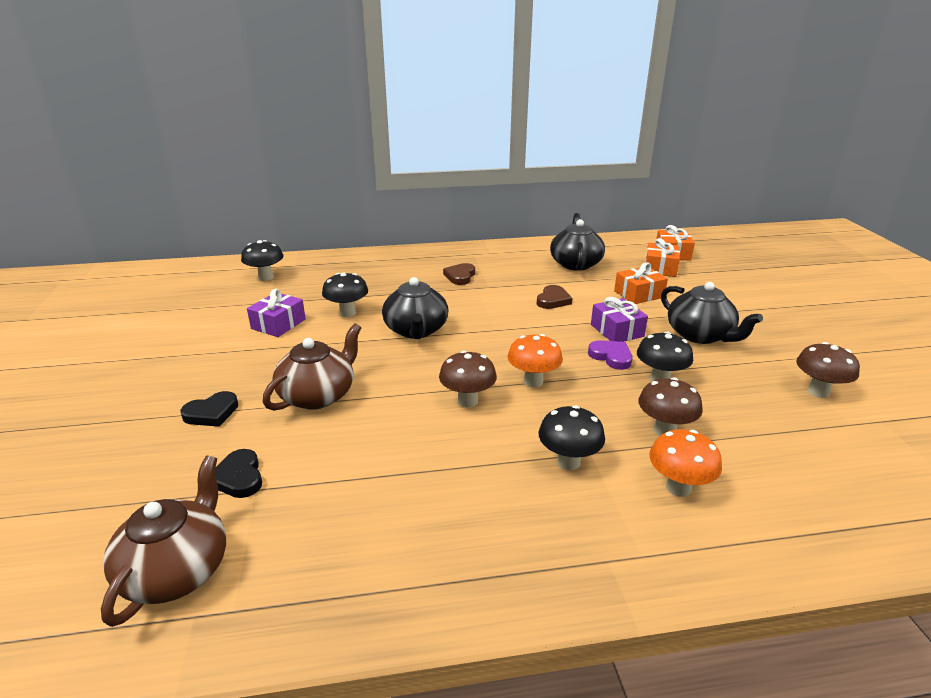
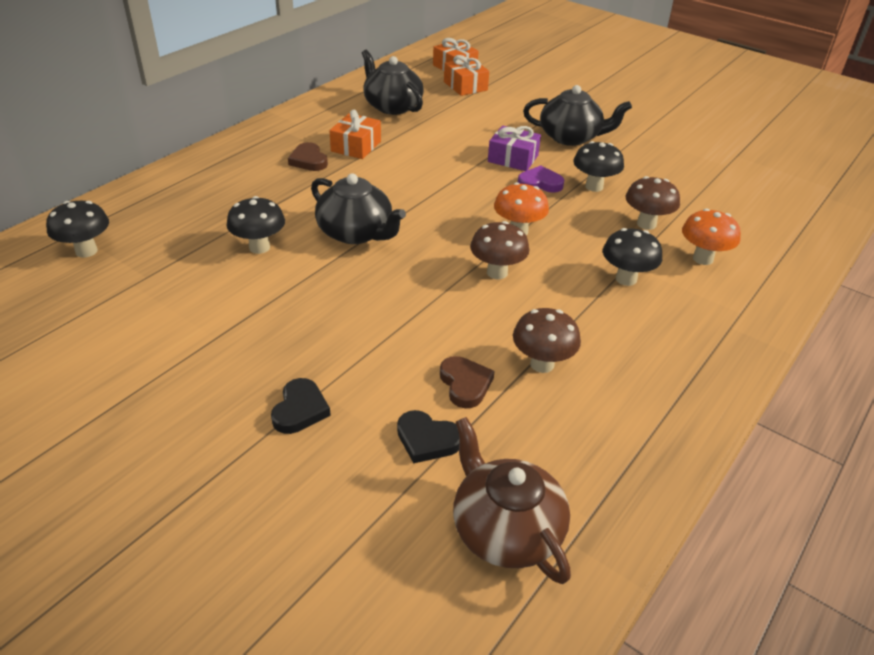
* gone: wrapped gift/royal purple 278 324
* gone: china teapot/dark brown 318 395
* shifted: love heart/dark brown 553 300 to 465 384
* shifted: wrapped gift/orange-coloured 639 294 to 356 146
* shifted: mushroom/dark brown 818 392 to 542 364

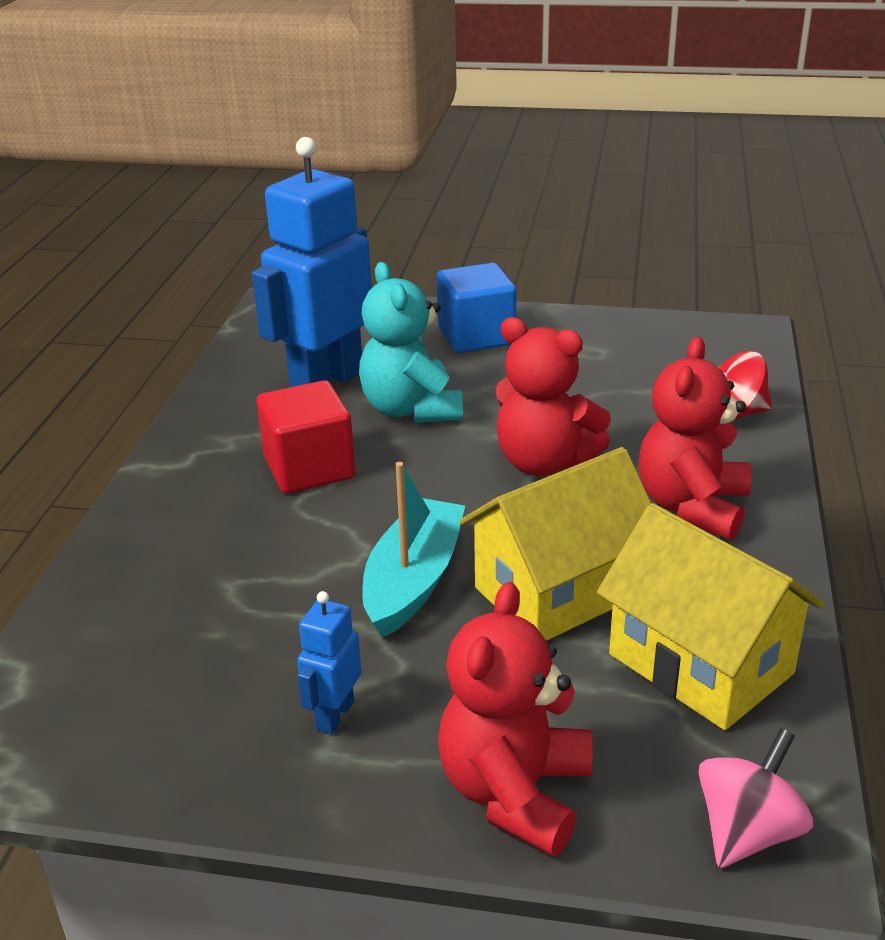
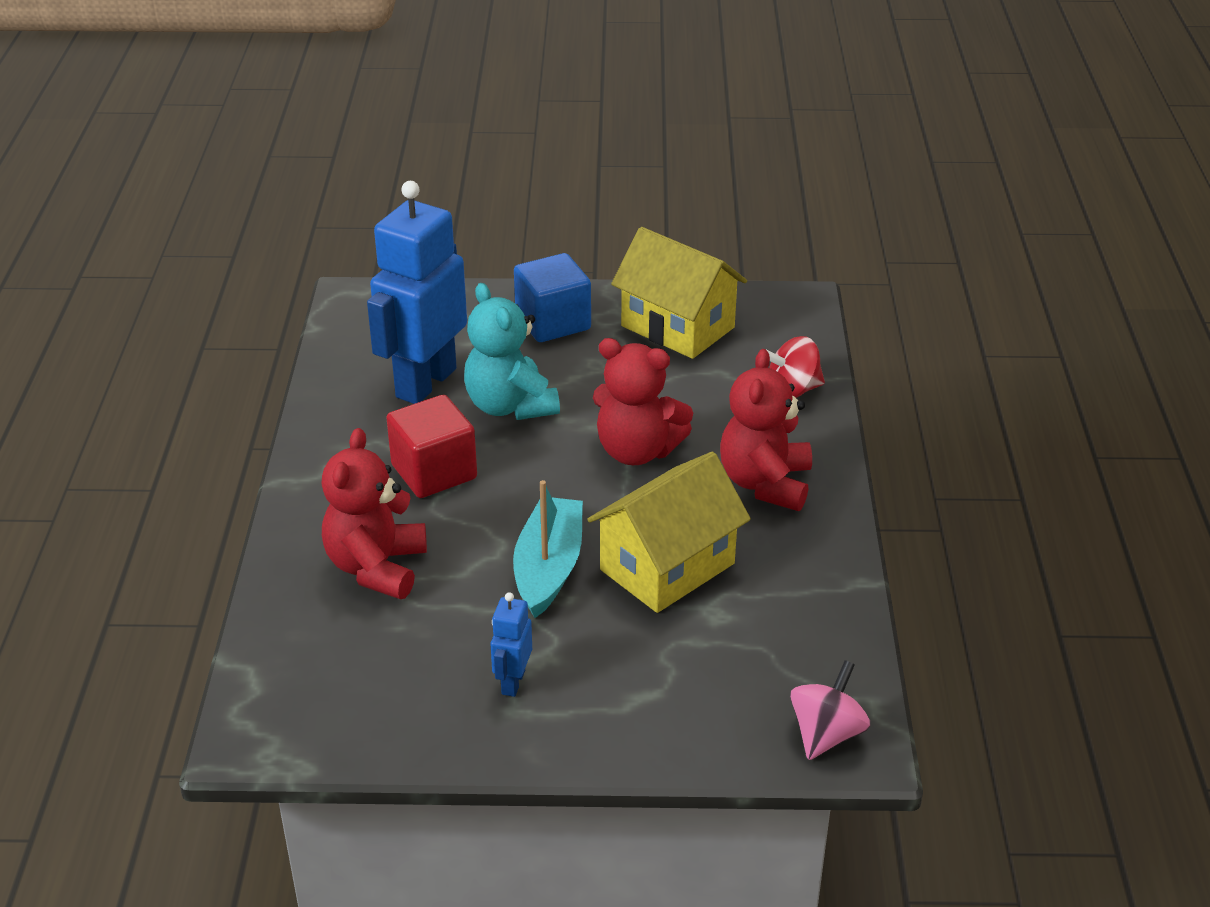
* shifted: stuffed bear/red 515 792 to 376 567
* shifted: house/yellow 700 663 to 678 327

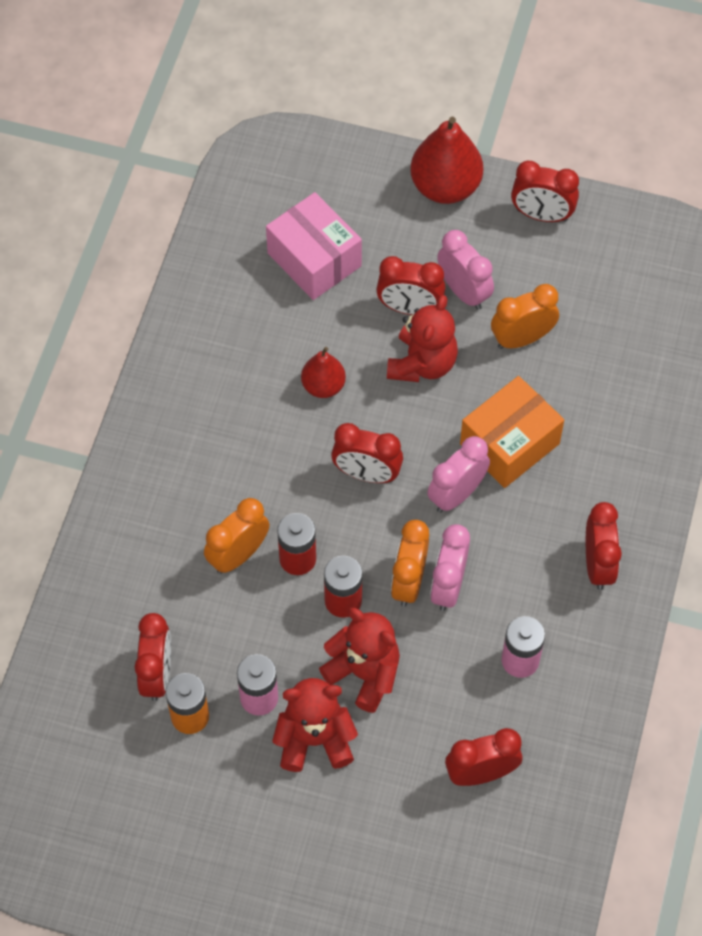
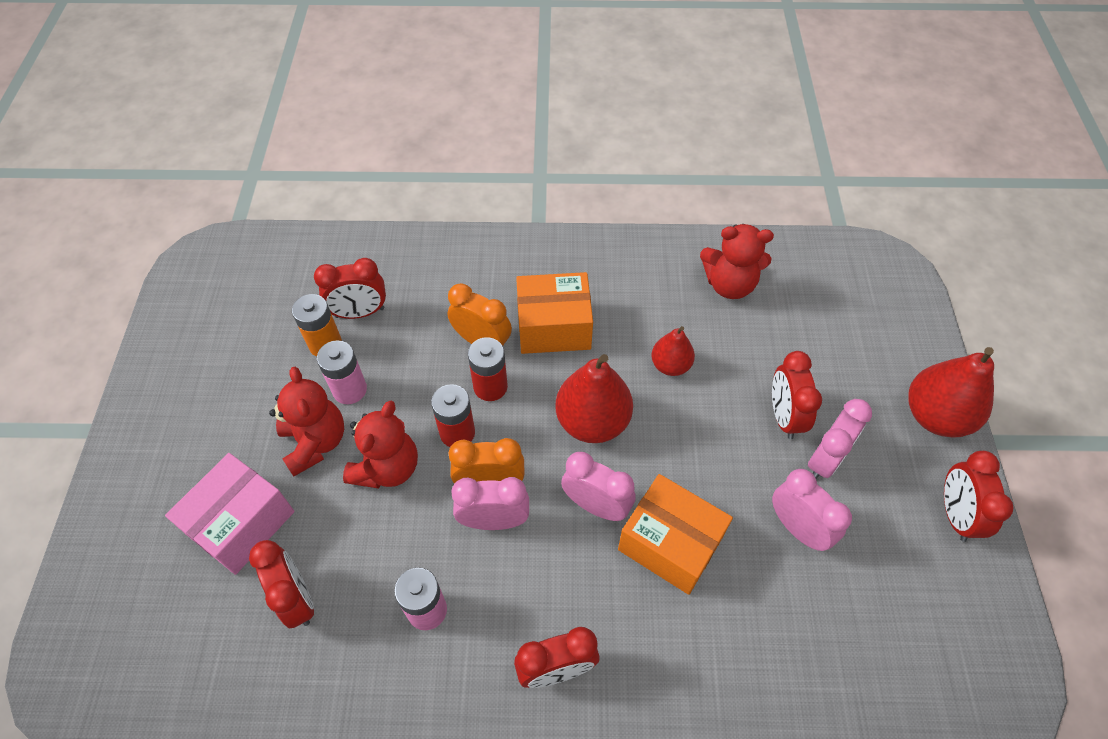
* shifted: box/rosy 314 259 to 241 523
* swapped: clock/red 366 474 to toy pear/red 592 421
* shifted: stuffed bear/red 422 363 to 729 284
* repainted: clock/orange-coloured 522 338 to clock/rosy 797 528
* new: box/orange-coloured 554 327

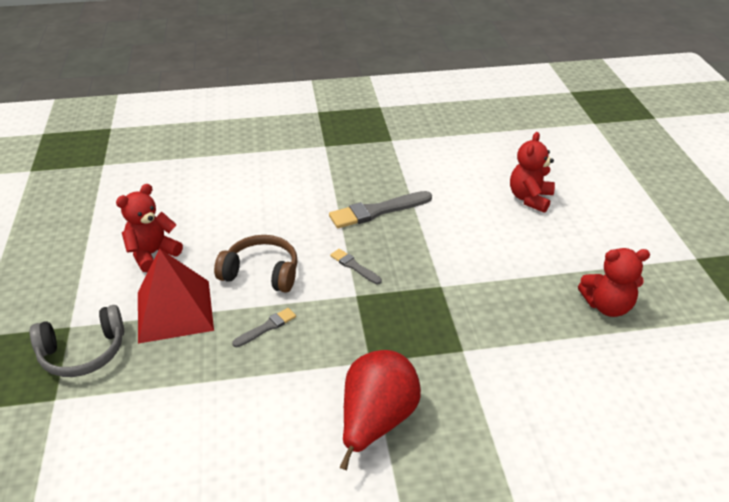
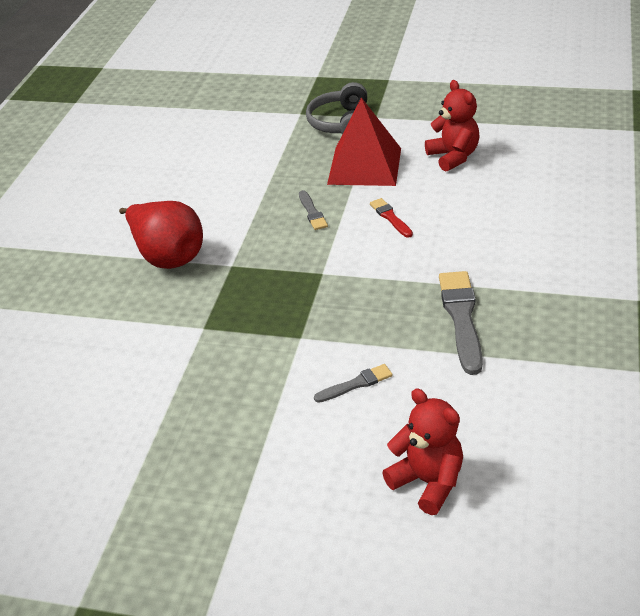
* swapped: over-ear headphones/dark brown 261 273 to brush/red 390 217
* shifted: brush/gray 354 266 to 356 384
* gone: stuffed bear/red 607 306

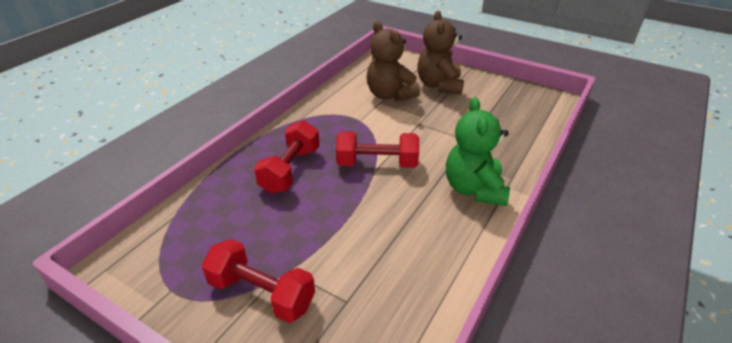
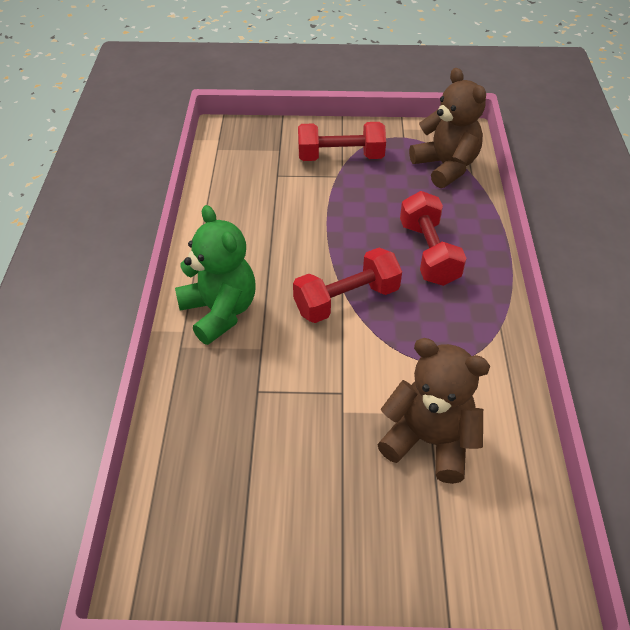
* shifted: stuffed bear/dark brown 439 85 to 445 166

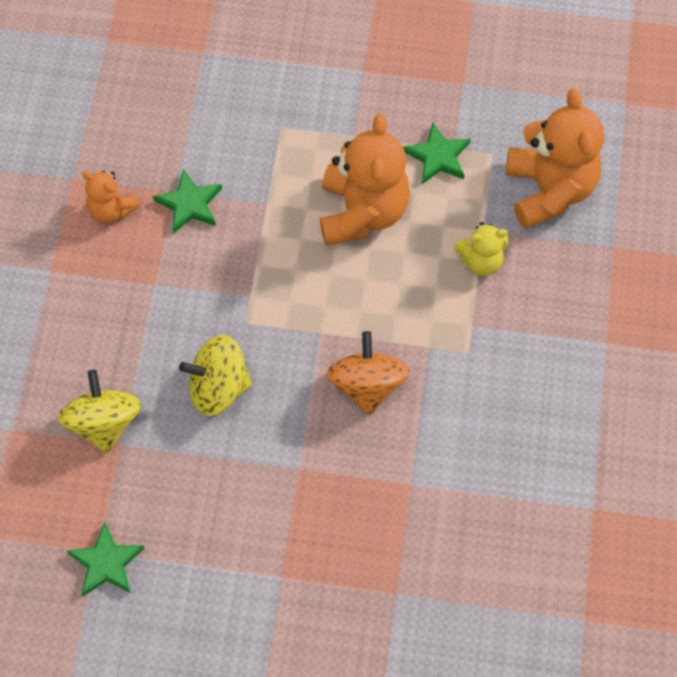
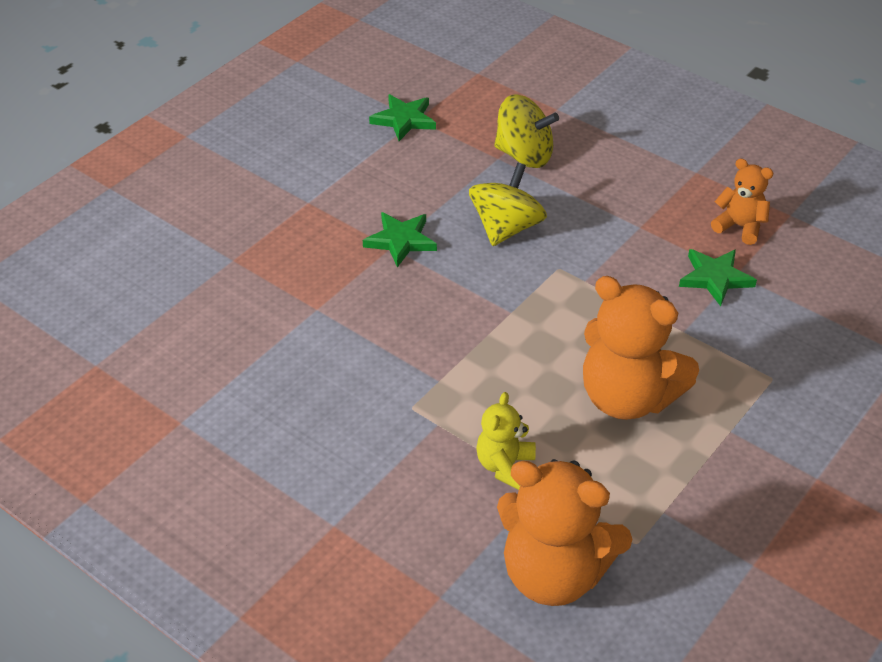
* rotated: stuffed bear/orange-coloured 111 209 = 739 227 60 degrees clockwise
* gone: toy top/orange-coloured 367 385
* shifted: five-pointed star/leaf-green 438 156 to 401 241

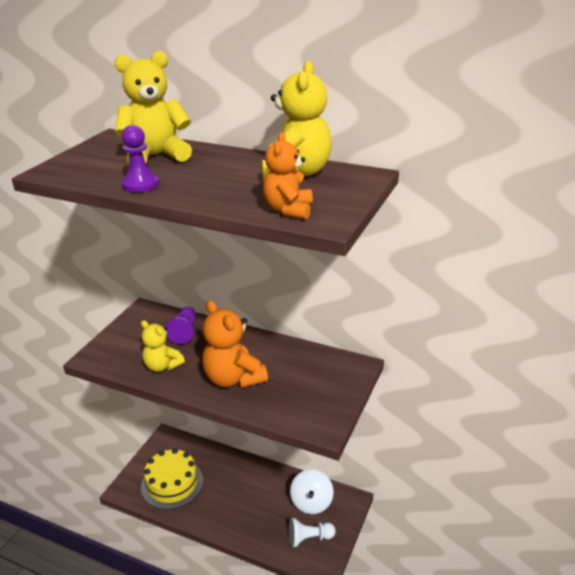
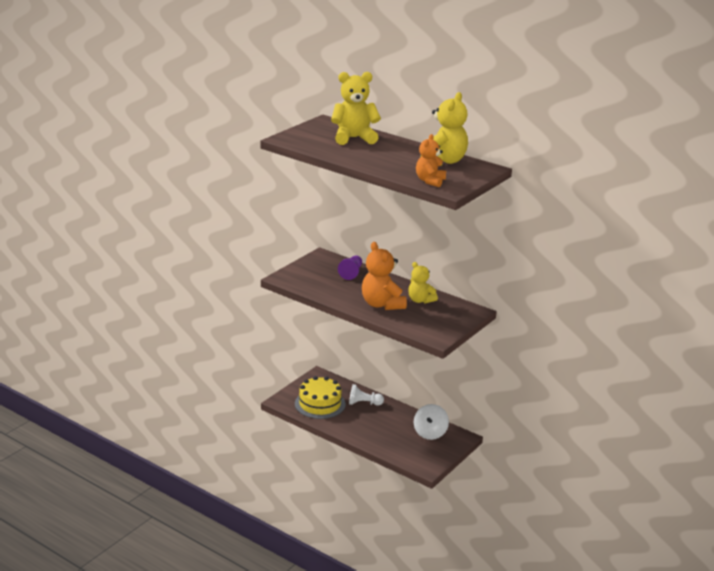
* gone: game pawn/royal purple 140 184
* shifted: stuffed bear/yellow 162 366 to 420 300
* shifted: game pawn/snow-white 309 538 to 364 403

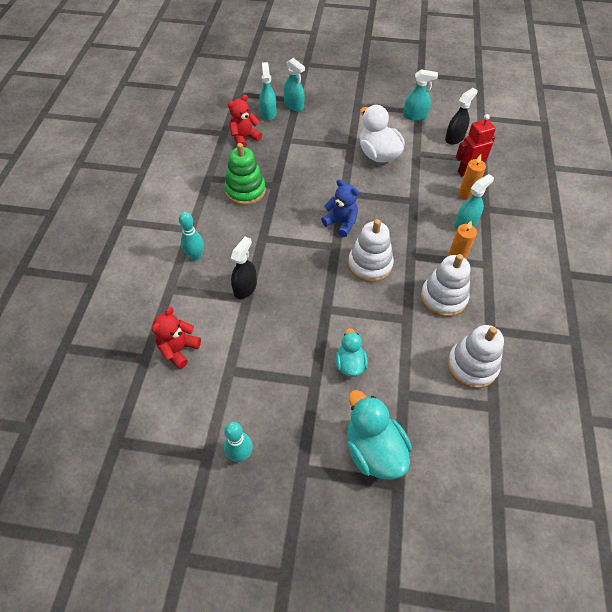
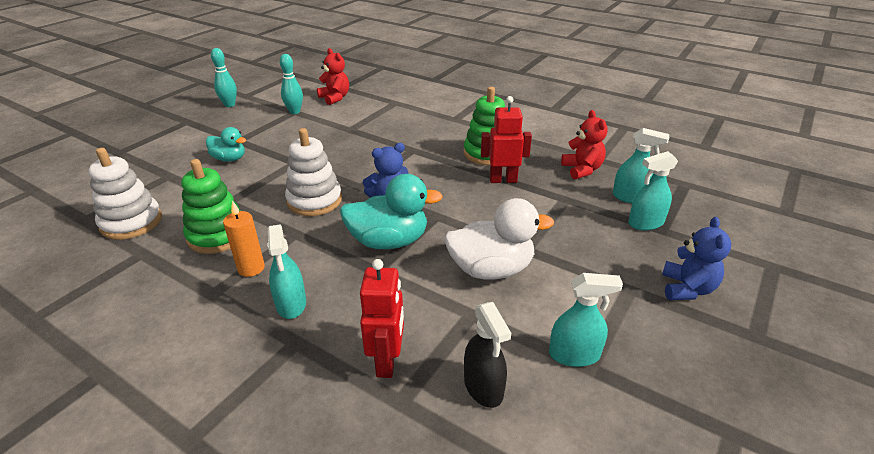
* shifted: skittle/teal 195 256 to 294 112
* gone: spray bottle/jet-black 245 287
* shifted: toy duck/teal 373 450 to 389 241
* rotated: spray bottle/teal 415 116 = 574 354 120 degrees counterclockwise
* repainted: stacking toy/snow-white 443 297 to stacking toy/leaf-green 218 235
* gone: candle/orange-coloured 466 194
* new: toy robot/red 503 180
* new: stuffed bear/royal blue 687 289

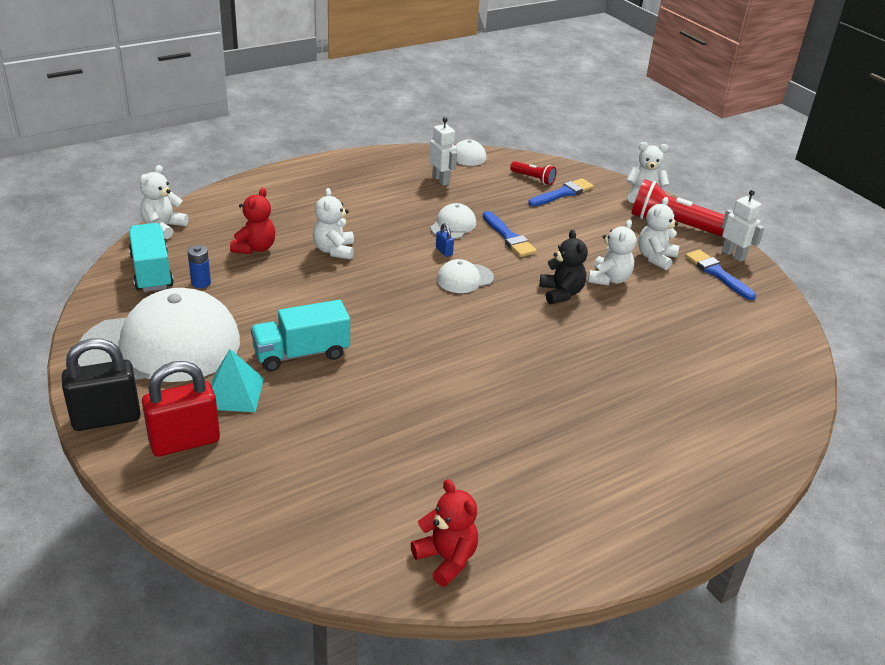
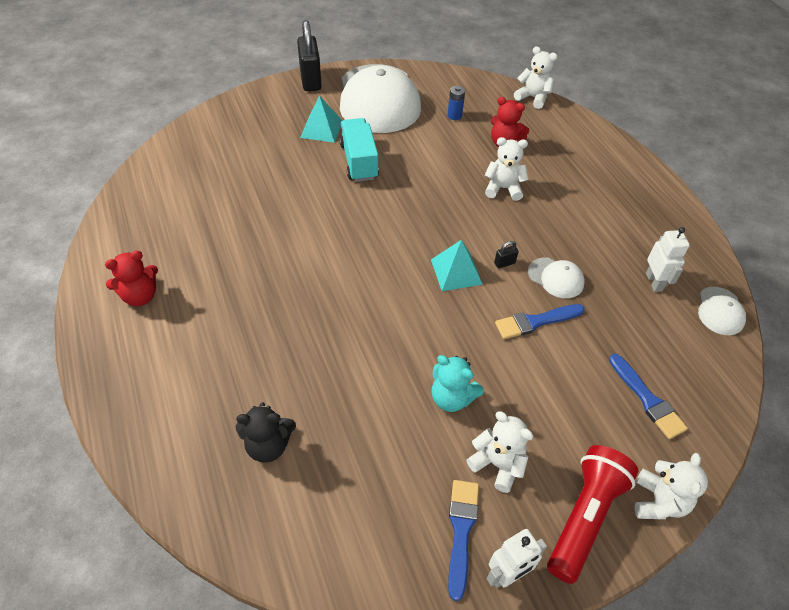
* gone: truck/teal 152 272
* gone: small lock/red 185 442
* shifted: stuffed bear/red 446 559 to 140 296
* rotated: toy robot/snow-white 441 180 = 654 282 75 degrees counterclockwise
* repainted: small lock/royal blue 444 251 to small lock/jet-black 504 263
* swapped: cap/snow-white 464 279 to solid pyramid/teal 456 271
* gone: flashlight/red 533 179
* shifted: stuffed bear/jet-black 561 293 to 268 445
* repainted: stuffed bear/snow-white 609 279 to stuffed bear/teal 452 398
* rotated: brush/royal blue 717 273 = 461 531 60 degrees counterclockwise

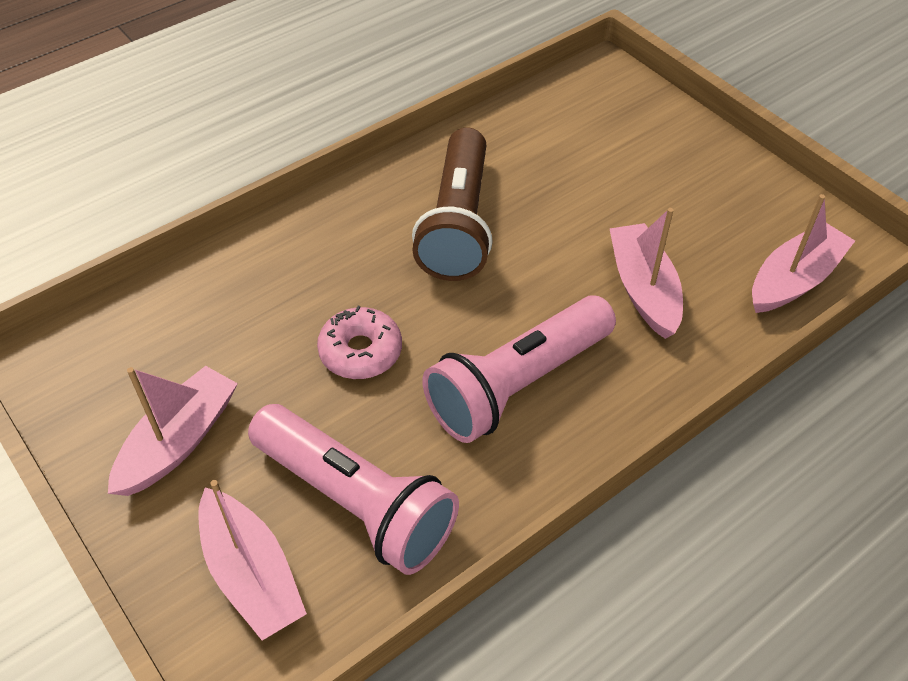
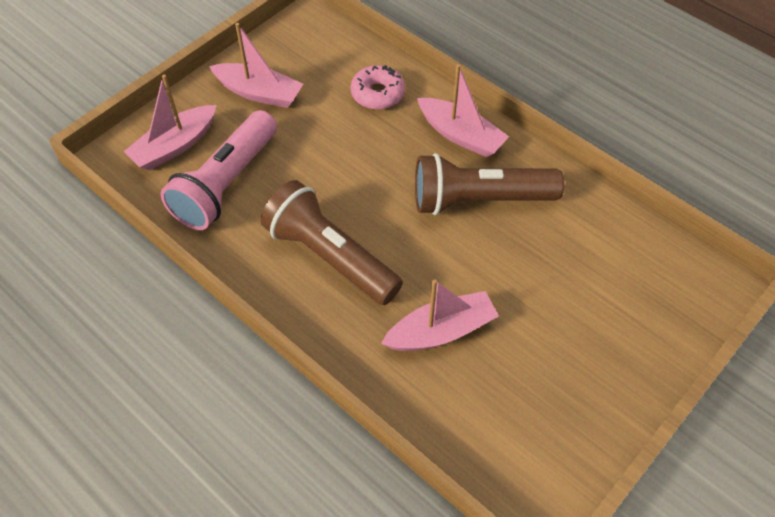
* shifted: doughnut/rosy 360 351 to 378 94
* repainted: flashlight/rosy 517 384 to flashlight/dark brown 330 256
* shifted: sailboat/rosy 794 279 to 461 135

